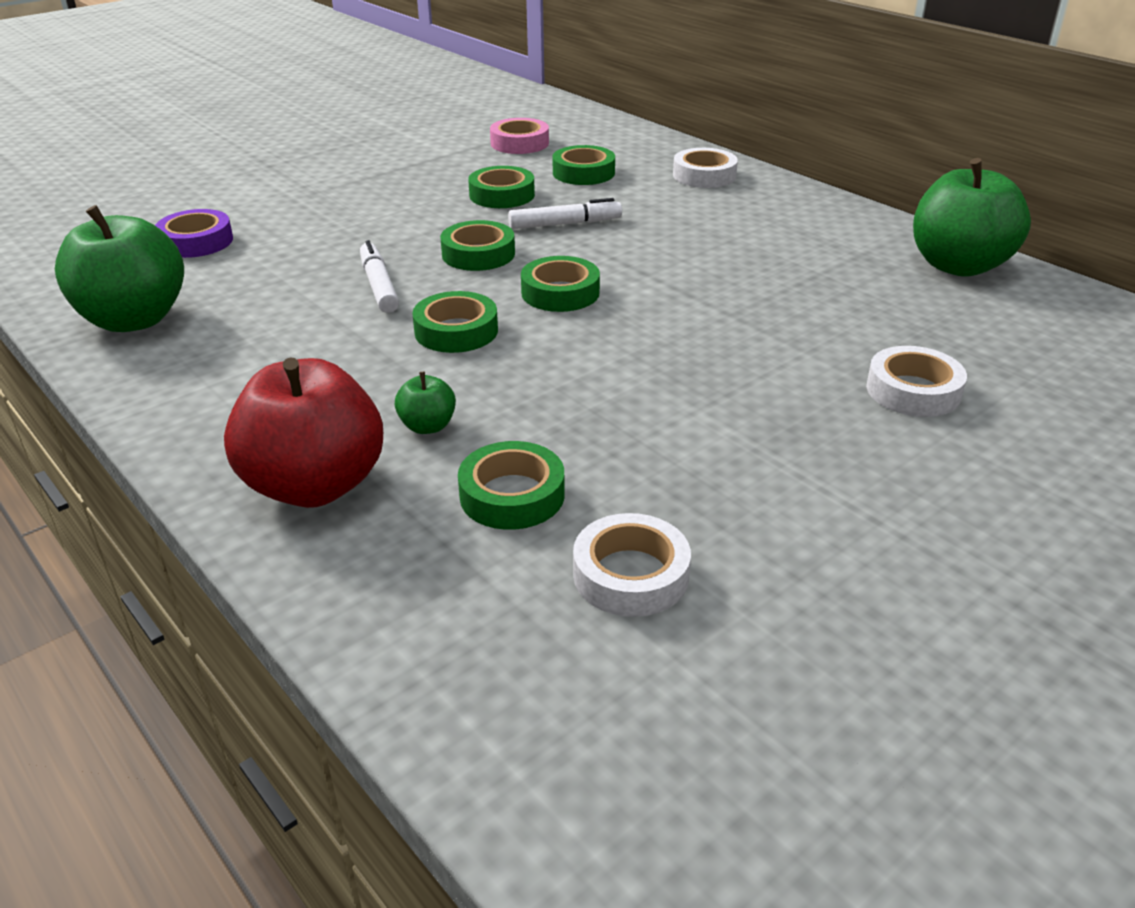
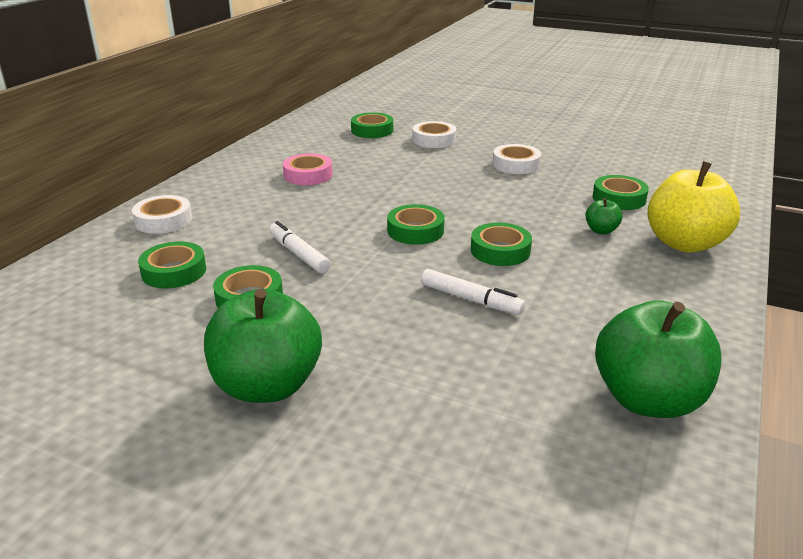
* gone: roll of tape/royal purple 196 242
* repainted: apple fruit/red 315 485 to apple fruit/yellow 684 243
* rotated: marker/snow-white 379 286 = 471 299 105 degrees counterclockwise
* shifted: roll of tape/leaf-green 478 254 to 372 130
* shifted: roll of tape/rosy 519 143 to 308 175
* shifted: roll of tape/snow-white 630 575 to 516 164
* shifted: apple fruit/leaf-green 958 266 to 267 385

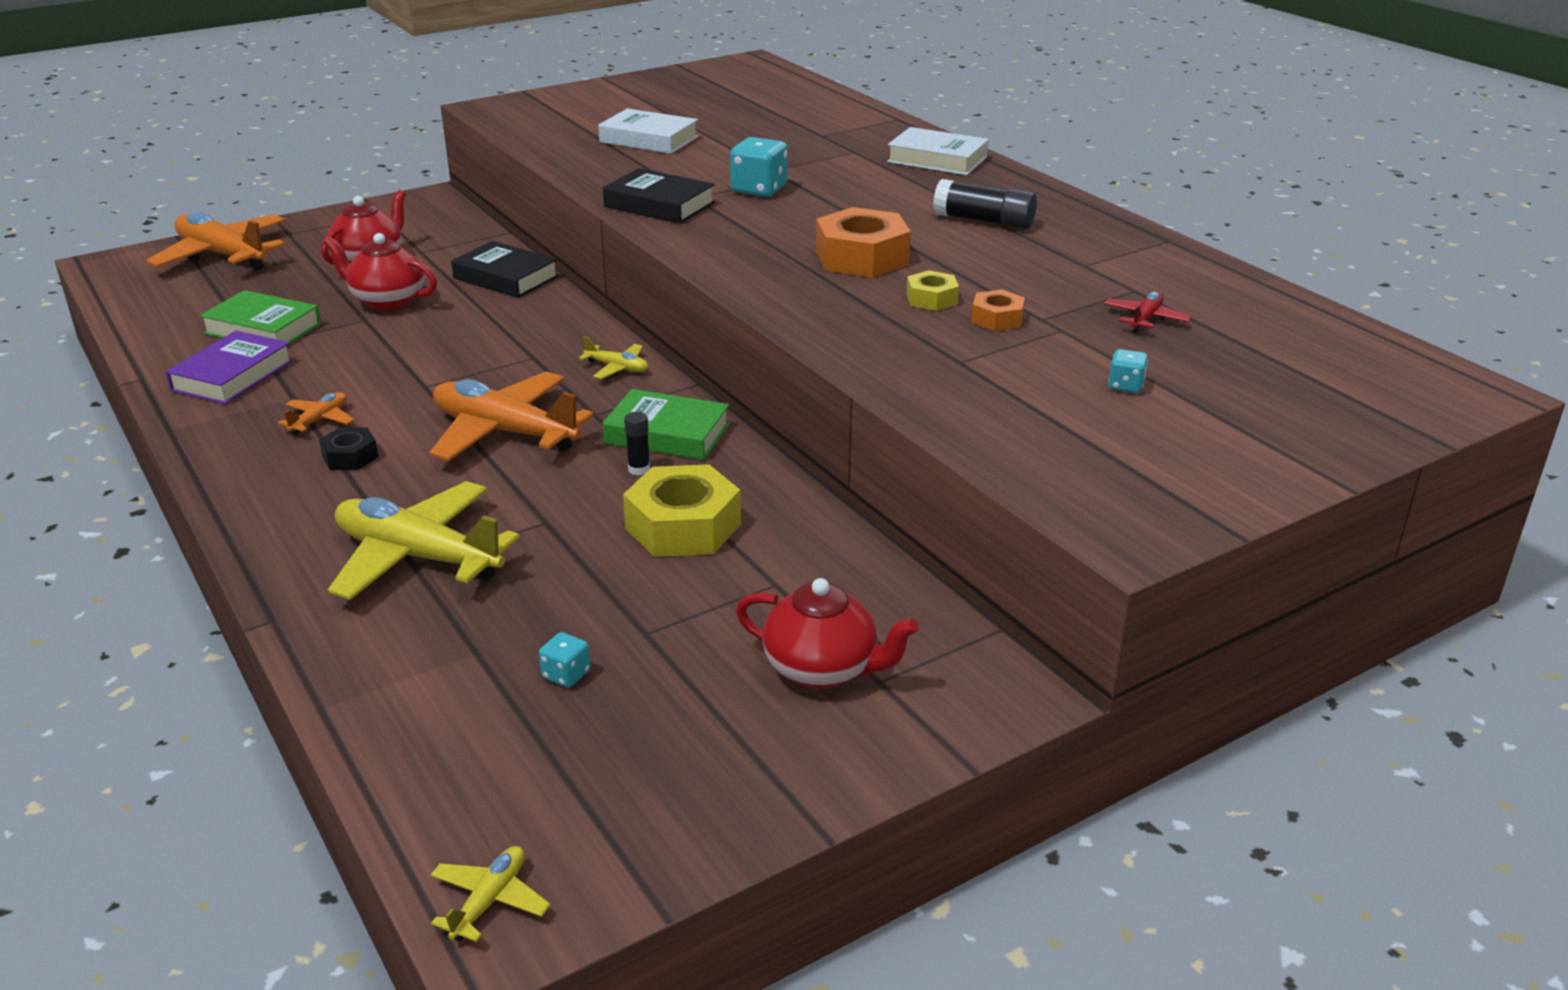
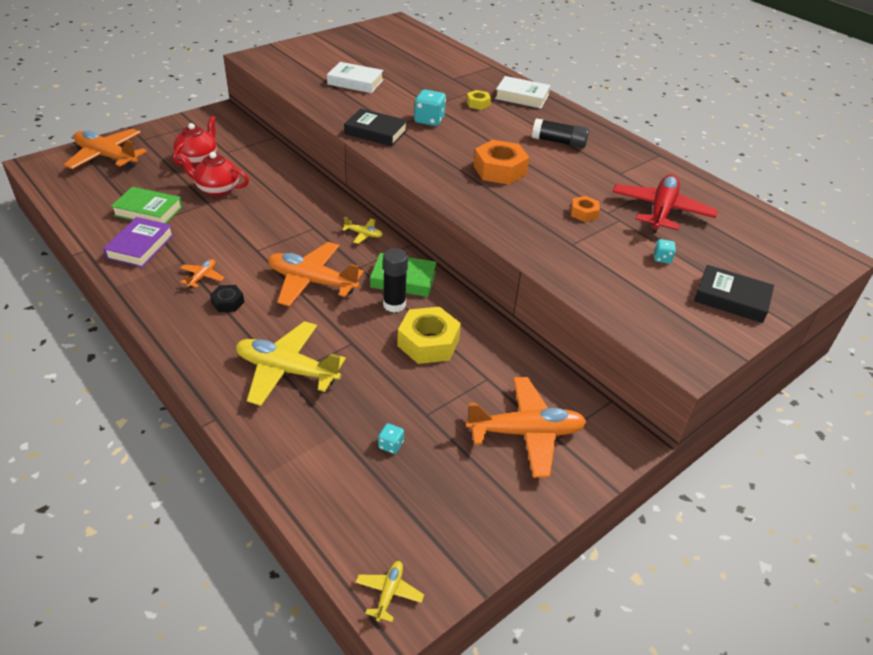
* shifted: book/jet-black 506 277 to 731 298
* scaled: glue/jet-black 639 469 = 394 304 x1.87
* swapped: china teapot/red 823 669 to toy plane/orange-coloured 526 433
* shifted: nut/yellow 931 299 to 478 104
* scaled: toy plane/red 1145 319 = 661 211 x2.21

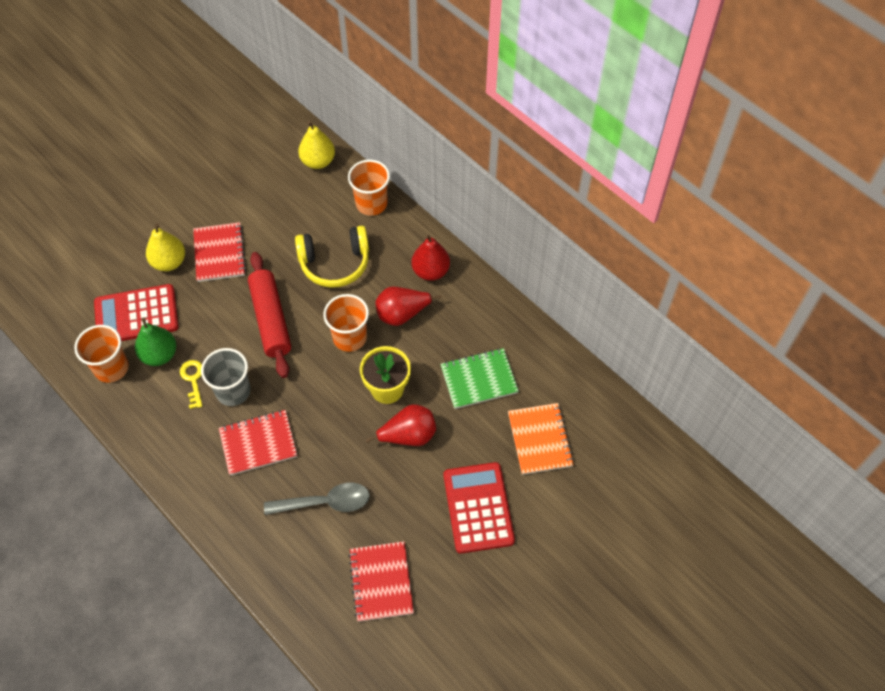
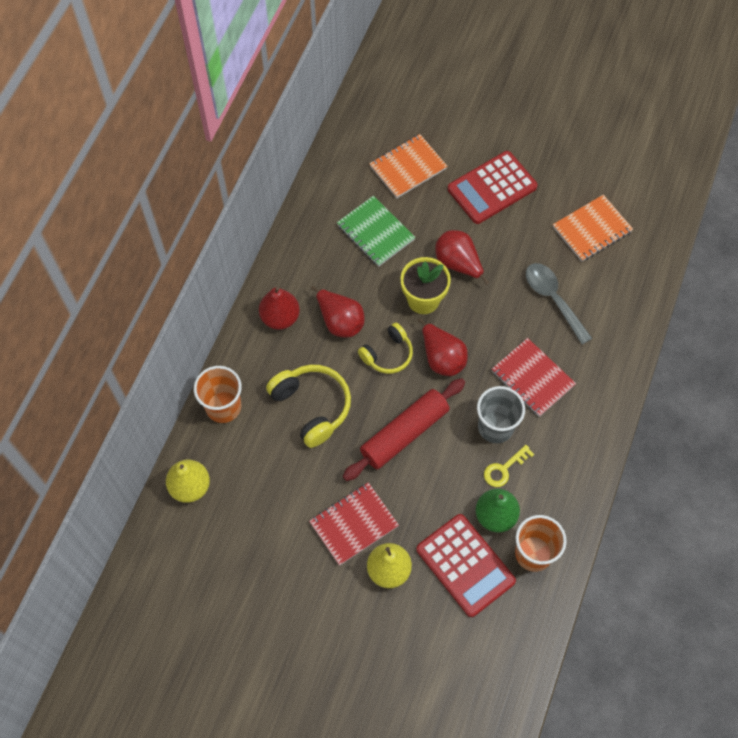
* swapped: cup/orange-coloured 350 337 to over-ear headphones/yellow 388 354
* repainted: notepad/red 381 582 to notepad/orange-coloured 592 229
* new: toy pear/red 442 358

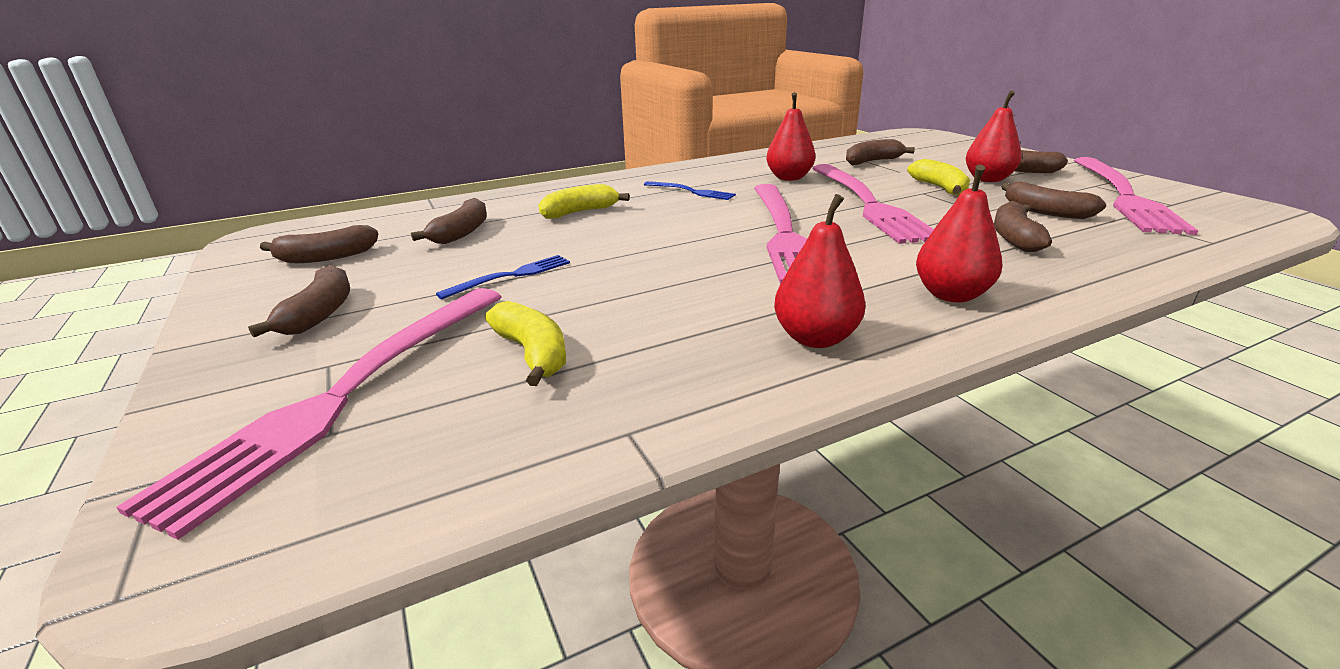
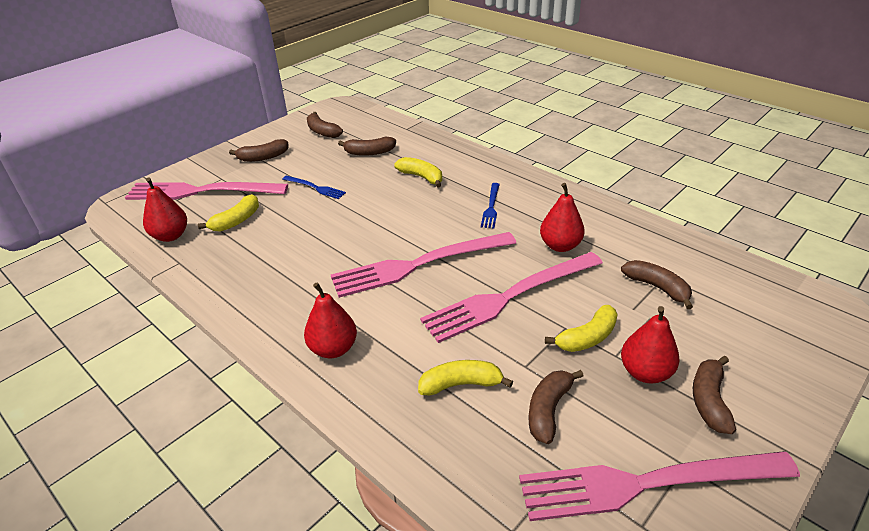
* shifted: toy pear/red 815 338 to 170 236
* repainted: banana fruit/dark brown 1014 237 to banana fruit/yellow 461 384

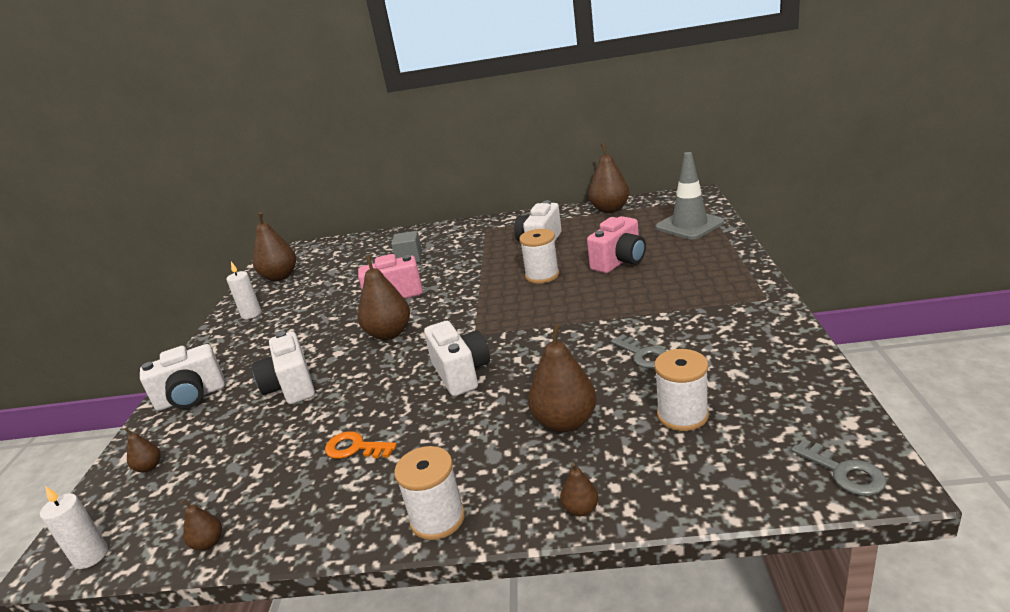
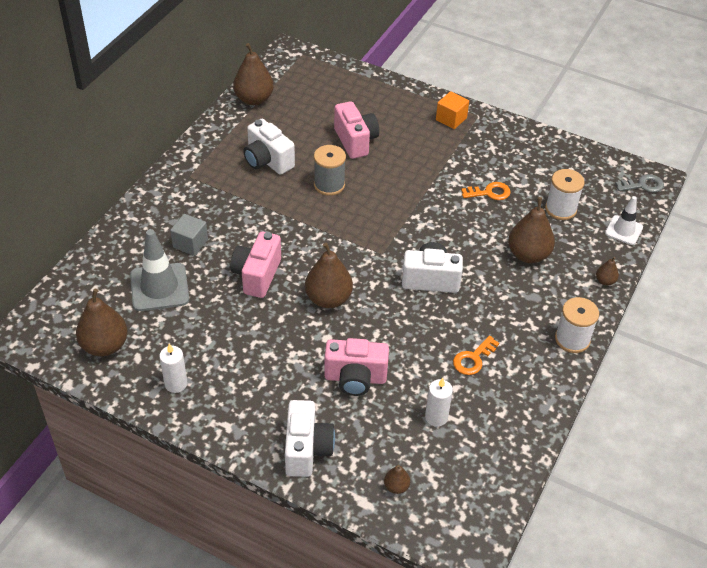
* shifted: candle/snow-white 91 556 to 436 417
* gone: toy pear/dark brown 208 543
* repainted: photo camera/snow-white 291 387 to photo camera/rosy 355 378
* repainted: reel of thread/snow-white 542 275 to reel of thread/gray 329 185
* repainted: key/gray 643 355 to key/orange-coloured 489 192
* shifted: safety cone/gray 689 225 to 159 287
* new: cube/orange-coloured 451 119
* new: safety cone/snow-white 623 230

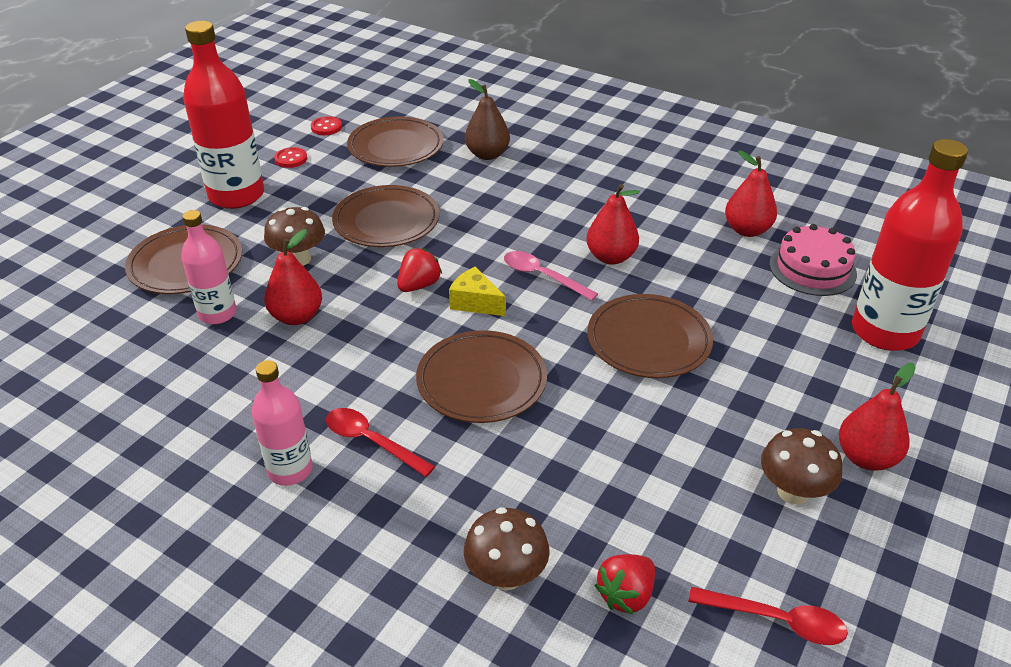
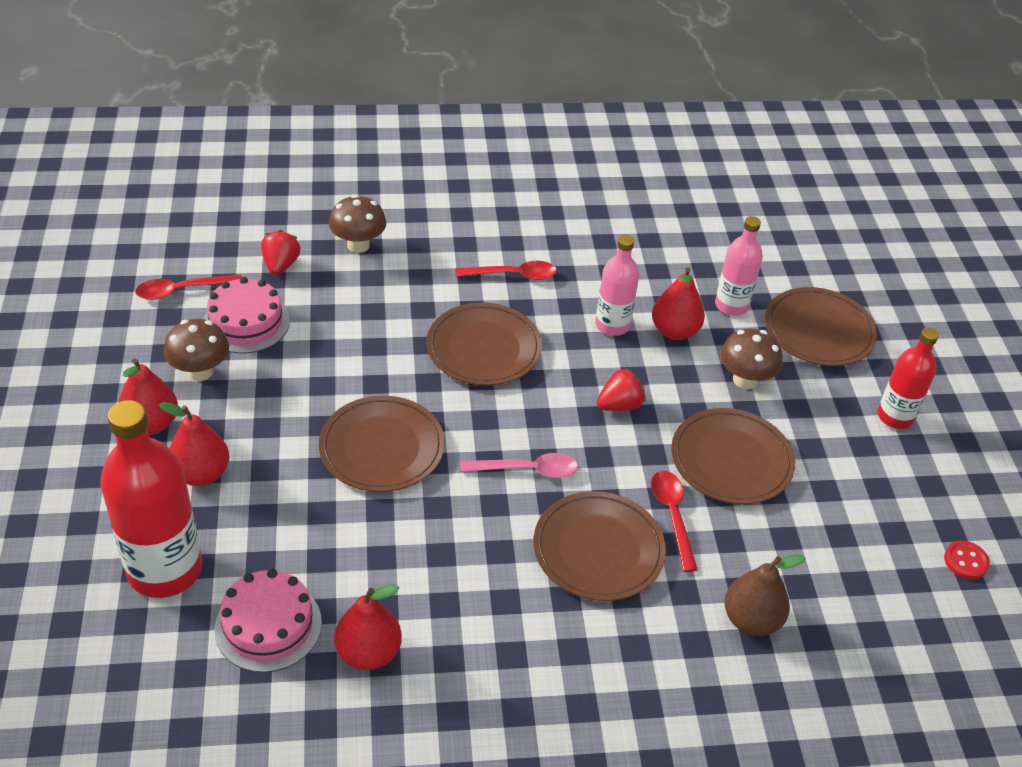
* scaled: flask/red 236 195 = 895 417 x0.58
* shifted: flask/rosy 290 470 to 612 325
* gone: shirt button/red 291 159
* shifted: flat dish/dark brown 396 146 to 598 549
* rotated: berry/red 419 285 = 620 405 120 degrees counterclockwise
* gone: cheese wedge/yellow 475 302
* shifted: toy pear/red 611 257 to 201 474
* new: gateau/rosy 246 323
* new: tablespoon/red 672 516

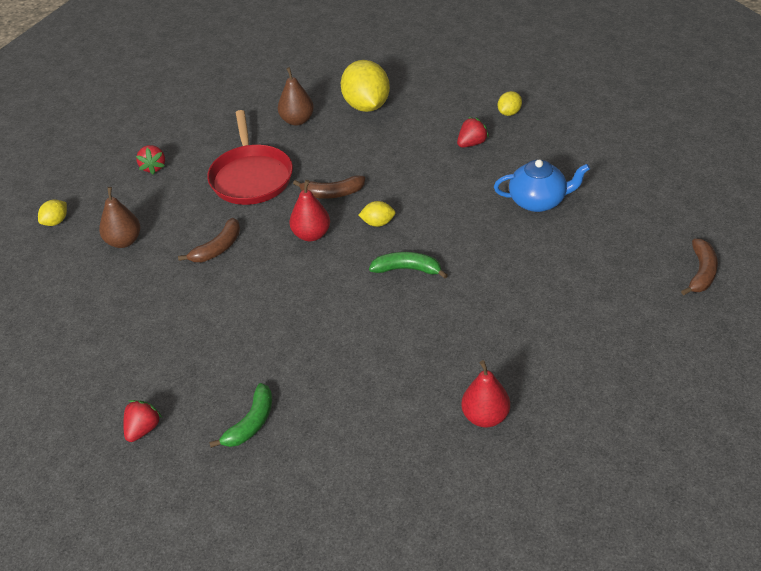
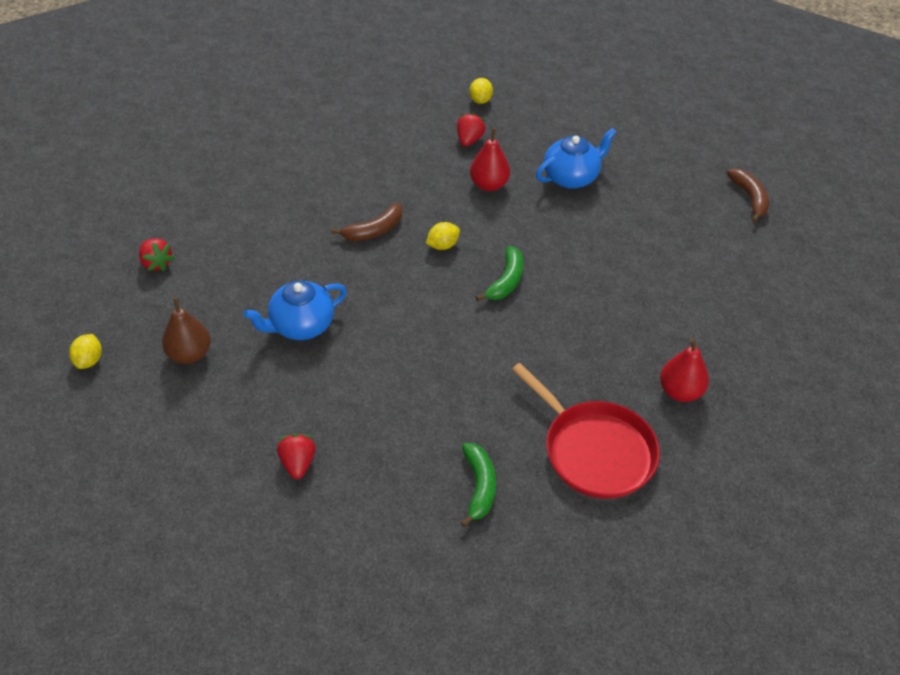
* shifted: berry/red 143 429 to 298 463
* swapped: banana fruit/dark brown 217 248 to china teapot/royal blue 301 325
* shifted: skillet/red 251 177 to 594 451
* gone: toy pear/dark brown 297 120
* shifted: toy pear/red 311 235 to 489 185
* gone: lemon/yellow 366 106
* rotated: banana fruit/leaf-green 407 269 = 506 281 135 degrees clockwise

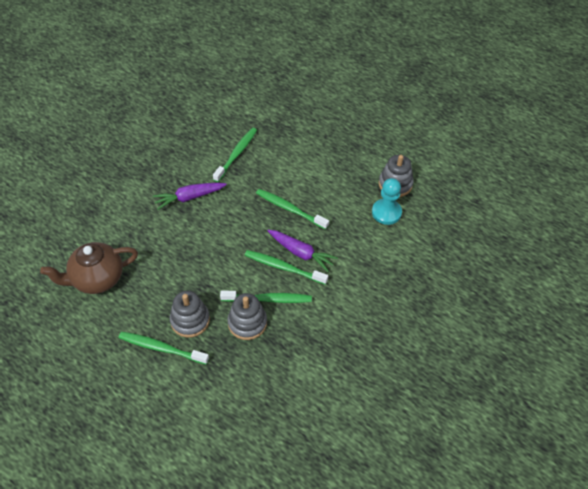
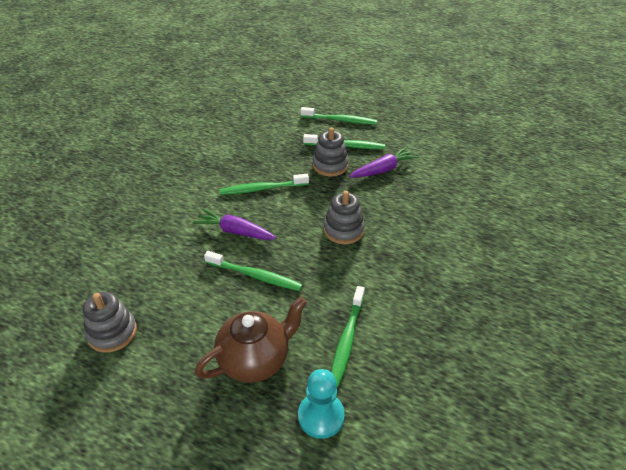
* shifted: china teapot/dark brown 97 279 to 255 360
* shifted: toy carrot/royal purple 189 197 to 383 169
* shifted: stacking toy/gray 247 323 to 343 230
* shifted: toothbrush/leaf-green 284 268 to 340 120
* shifted: game pawn/teal 386 212 to 321 416

